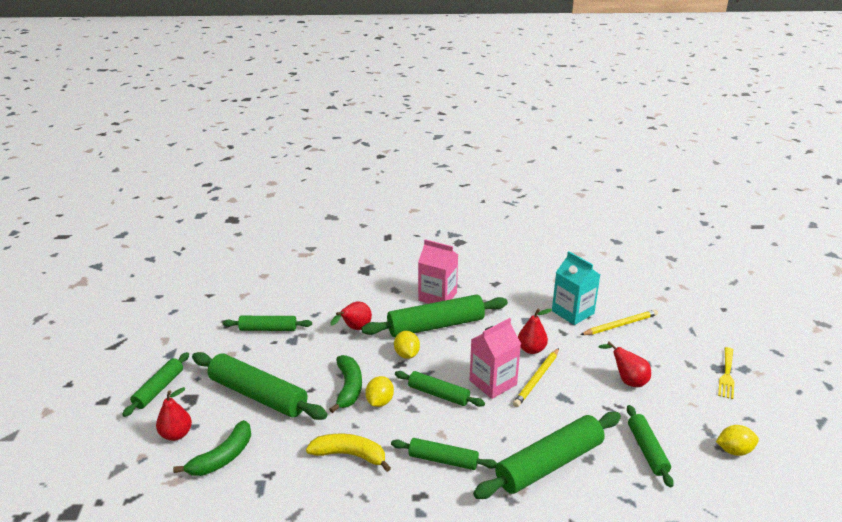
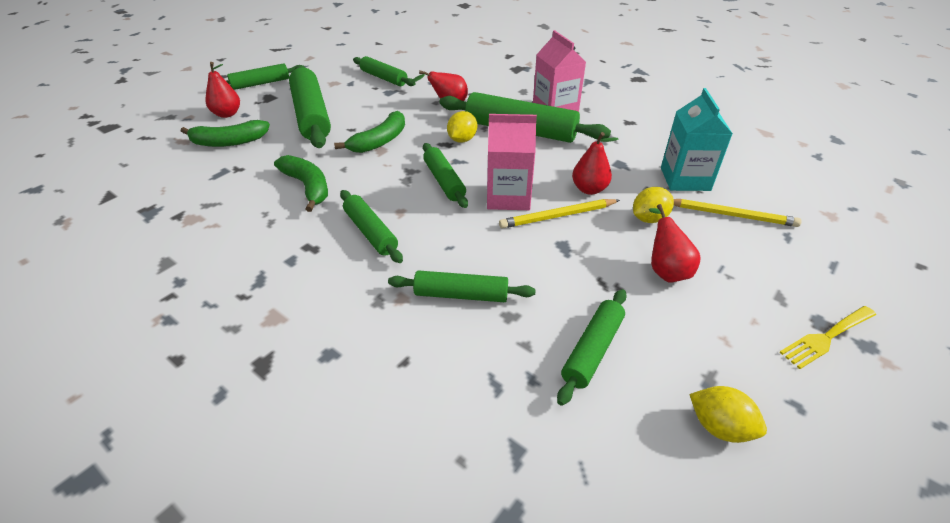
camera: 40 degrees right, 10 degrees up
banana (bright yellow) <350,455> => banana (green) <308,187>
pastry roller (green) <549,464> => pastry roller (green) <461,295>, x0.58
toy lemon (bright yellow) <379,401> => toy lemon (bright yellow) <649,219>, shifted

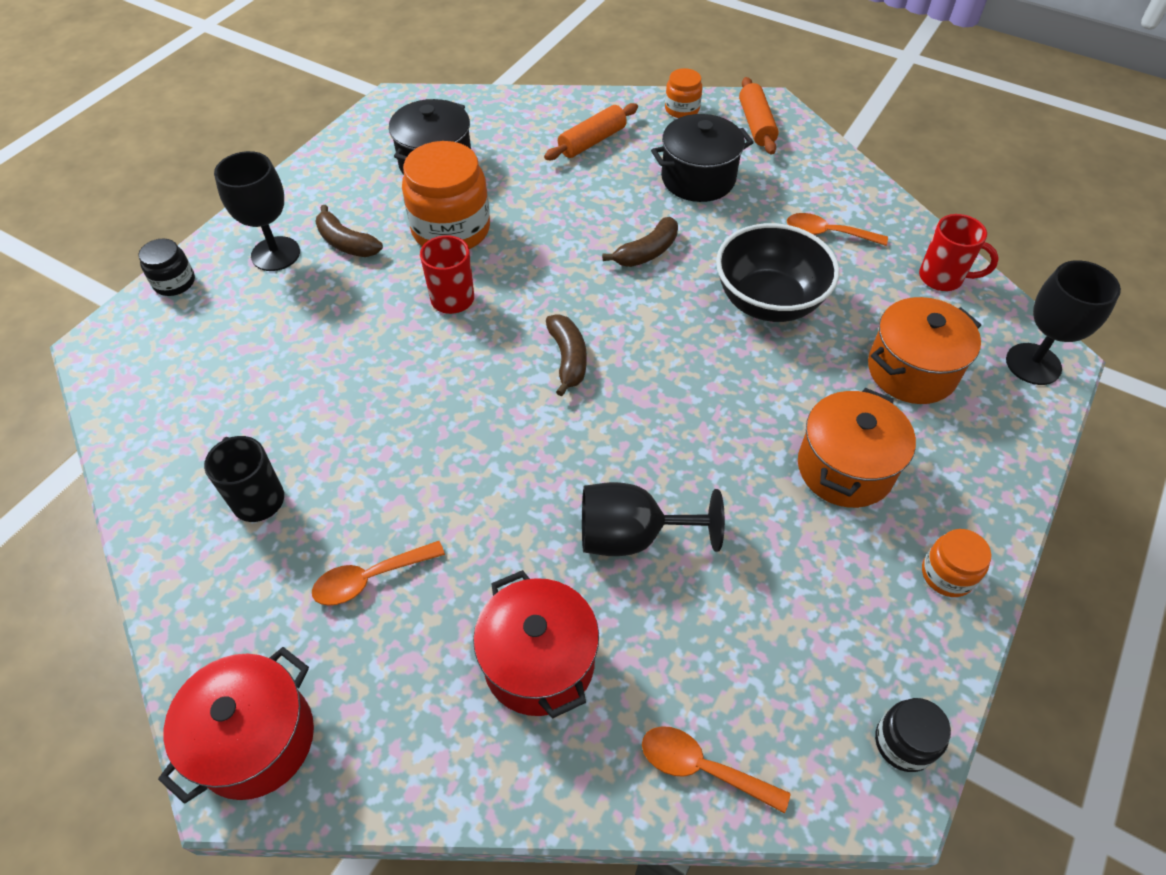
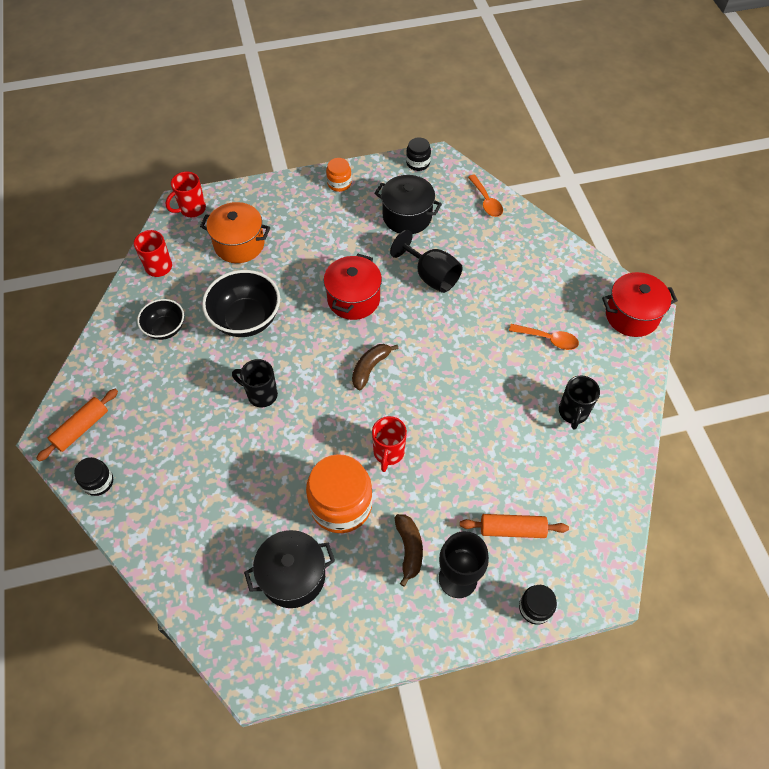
camera: 135 degrees left, 5 degrees up
preserve jar (bright orange) <682,109> => preserve jar (black) <98,482>
tablespoon (bright orange) <827,233> => bowl (black) <165,329>
wine glass (black) <1033,364> => coffee mug (crimson) <191,209>
banana (dark brown) <647,252> => coffee mug (black) <261,394>
cooking pot (crimson) <539,662> => cooking pot (crimson) <353,299>, shifted
cooking pot (black) <698,179> => cooking pot (black) <407,216>, shifted
pastry roller (bright orange) <592,141> => pastry roller (bright orange) <512,529>, shifted
cooking pot (bright orange) <845,468> => nothing

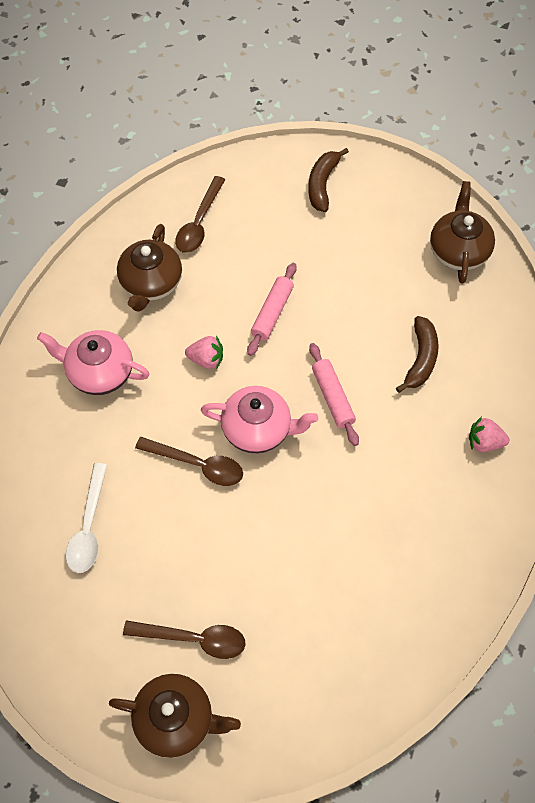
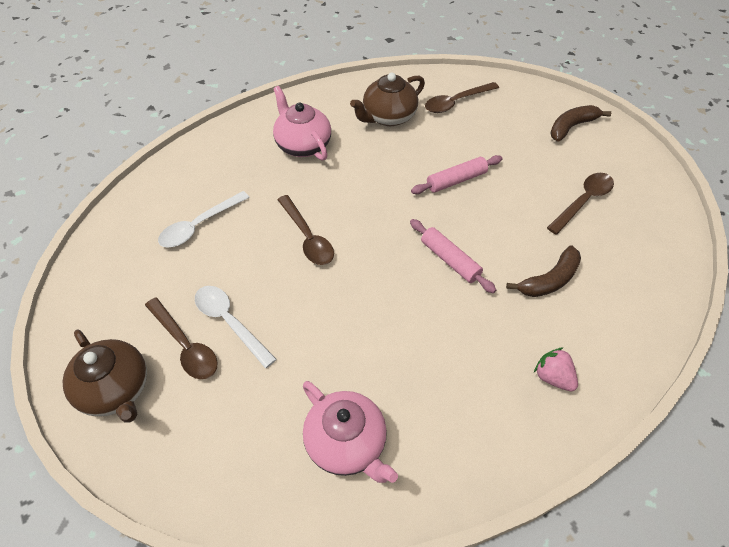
camera: 40 degrees right, 10 degrees down
nothing => tablespoon (white) <230,322>
tea pot (rosy) <258,429> => tea pot (rosy) <347,443>, shifted
pastry roller (rosy) <333,397> => pastry roller (rosy) <450,260>, 60 degrees counterclockwise
nothing => tablespoon (dark brown) <583,201>
toy strawberry (rosy) <206,359> => nothing
tea pot (dark brown) <458,251> => nothing

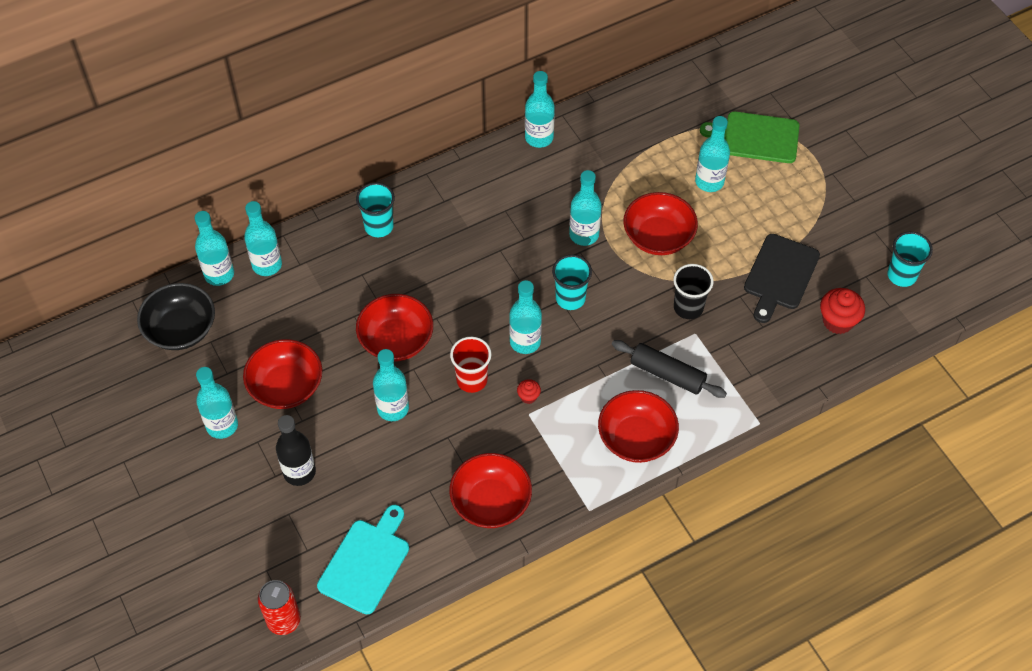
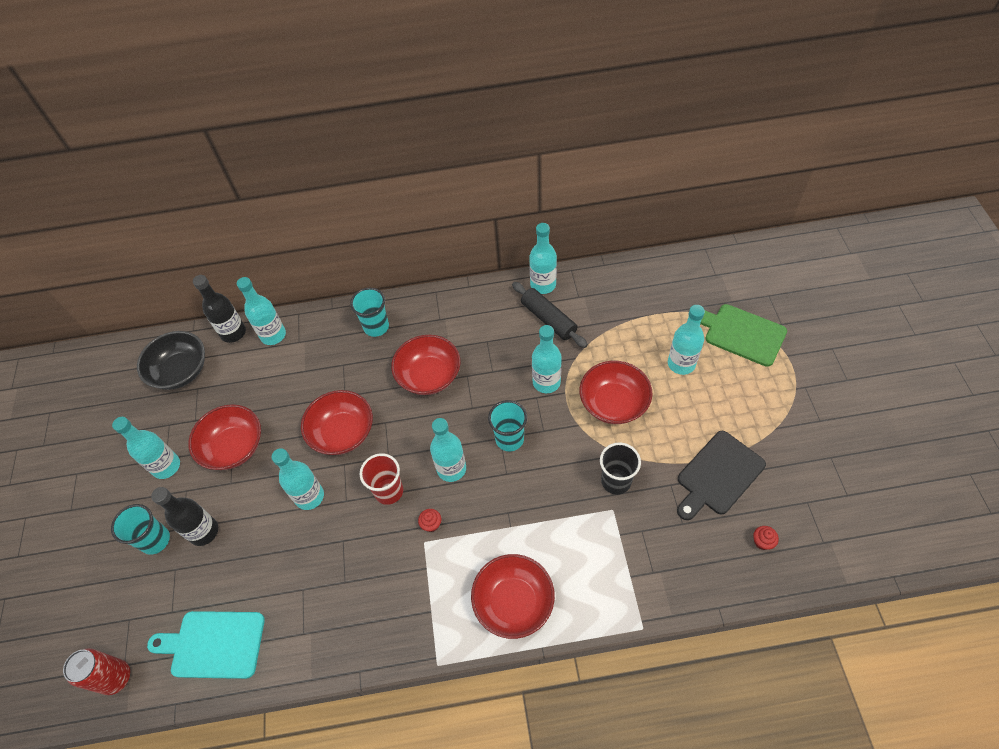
camera: 25 degrees right, 0 degrees up
cup (turquoise) <901,275> => cup (turquoise) <155,540>, shifted
bread board (turquoise) <366,562> => bread board (turquoise) <213,644>, 135 degrees counterclockwise
bottle (turquoise) <219,274> => bottle (black) <233,333>
bowl (crimson) <491,502> => bowl (crimson) <429,376>, shifted
pastry roller (black) <667,374> => pastry roller (black) <548,319>, shifted
muffin (crimson) <838,321> => muffin (crimson) <762,542>, x0.52

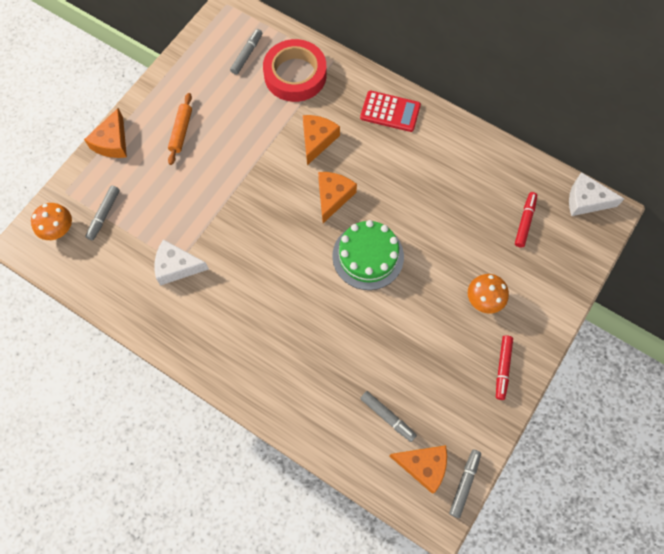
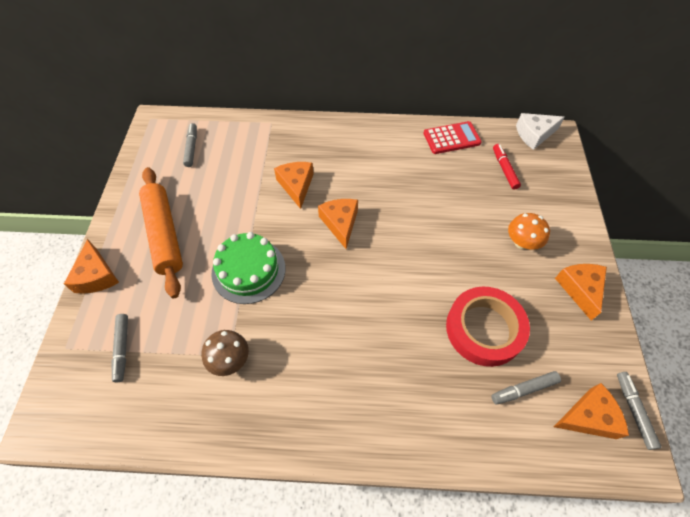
camera: 30 degrees left, 10 degrees down
pastry roller (bright orange) <181,131> => pastry roller (bright orange) <164,234>, x1.86
piece of cheese (white) <177,266> => toadstool (dark brown) <230,359>
gateau (green) <368,256> => gateau (green) <248,270>, shifted
pocket calculator (crimson) <390,112> => pocket calculator (crimson) <451,138>, shifted
roll of tape (crimson) <295,75> => roll of tape (crimson) <484,329>, shifted
marker pen (ash-grey) <387,417> => marker pen (ash-grey) <524,389>, 150 degrees clockwise
marker pen (crimson) <502,368> => piece of cheese (bright orange) <580,289>
toadstool (bright orange) <58,229> => nothing

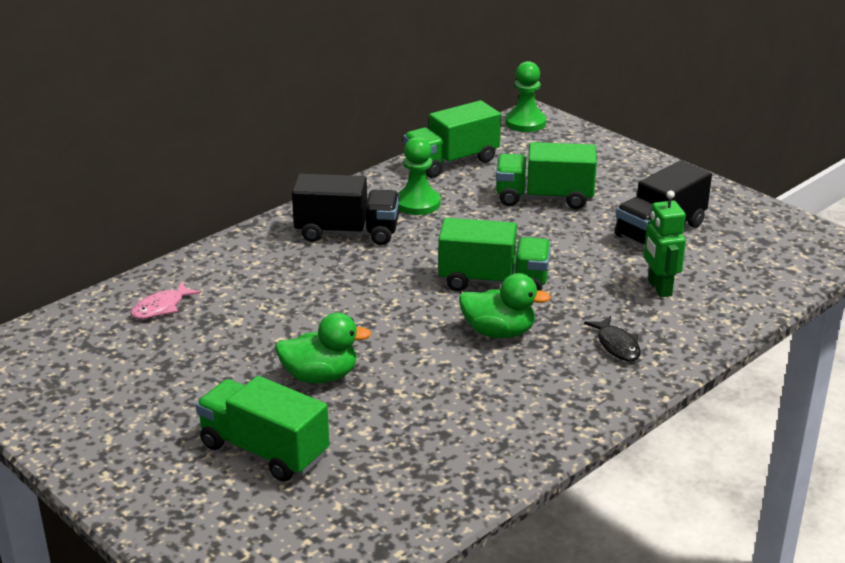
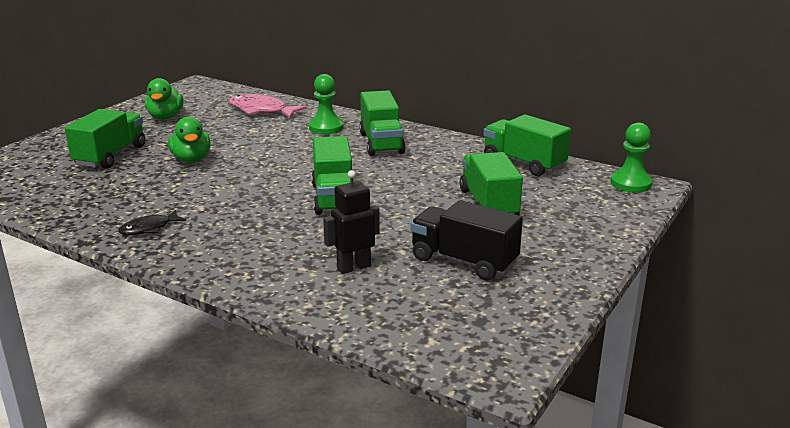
camera: 75 degrees right, 5 degrees down
fish (black) <617,345> => fish (black) <149,228>, shifted
duck (green) <499,332> => duck (green) <165,117>, shifted
fish (rosy) <161,307> => fish (rosy) <261,110>, x1.69
game pawn (green) <417,203> => game pawn (green) <326,128>, shifted
robot figure (green) <659,288> => robot figure (black) <353,267>
toy truck (black) <347,233> => toy truck (green) <381,143>

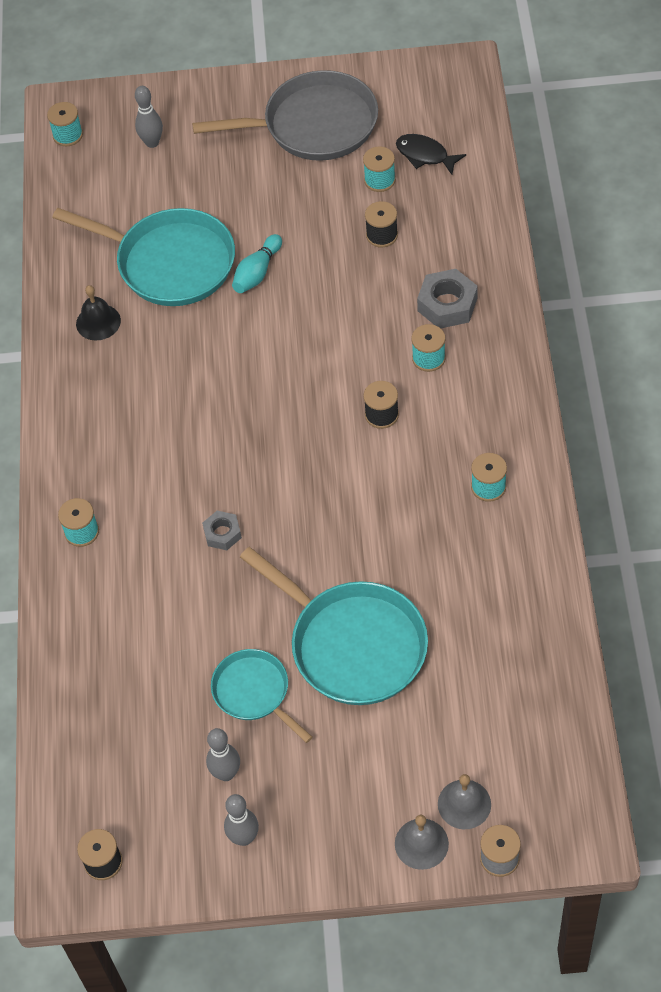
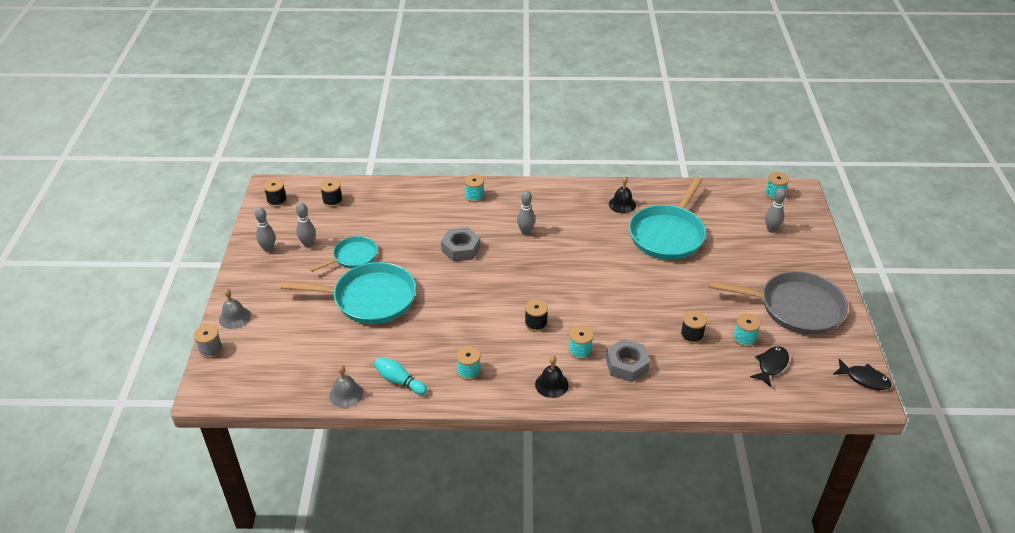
camera: 90 degrees right, 15 degrees down
skillet (turquoise) <353,645> => skillet (turquoise) <370,298>, 135 degrees counterclockwise
nothing => reel of thread (black) <332,201>
school bell (ash-grey) <464,804> => school bell (ash-grey) <346,394>, shifted
tenpin (turquoise) <257,272> => tenpin (turquoise) <399,381>, shifted
hex nut (ash-grey) <222,533> => hex nut (ash-grey) <461,249>, x1.65
nothing => tenpin (ash-grey) <525,232>
nothing => school bell (black) <551,384>
skillet (ash-grey) <314,125> => skillet (ash-grey) <796,307>, 75 degrees counterclockwise
nothing => fish (black) <864,379>

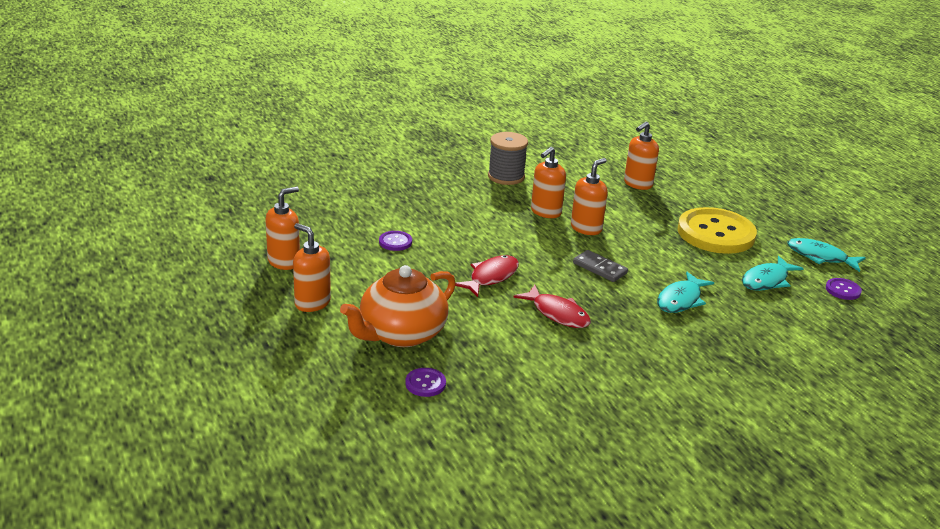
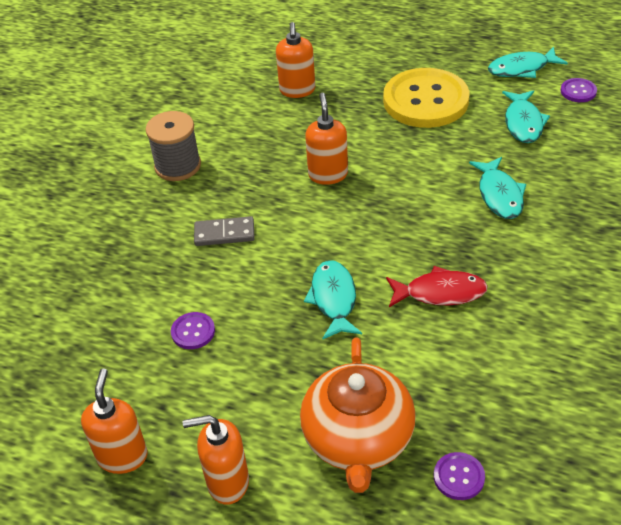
camera: 40 degrees left, 15 degrees up
domino tile (ash-grey) <600,268> => domino tile (ash-grey) <224,233>, shifted
fish (crimson) <491,277> => fish (turquoise) <333,299>
soap dispenser (bright orange) <545,212> => nothing

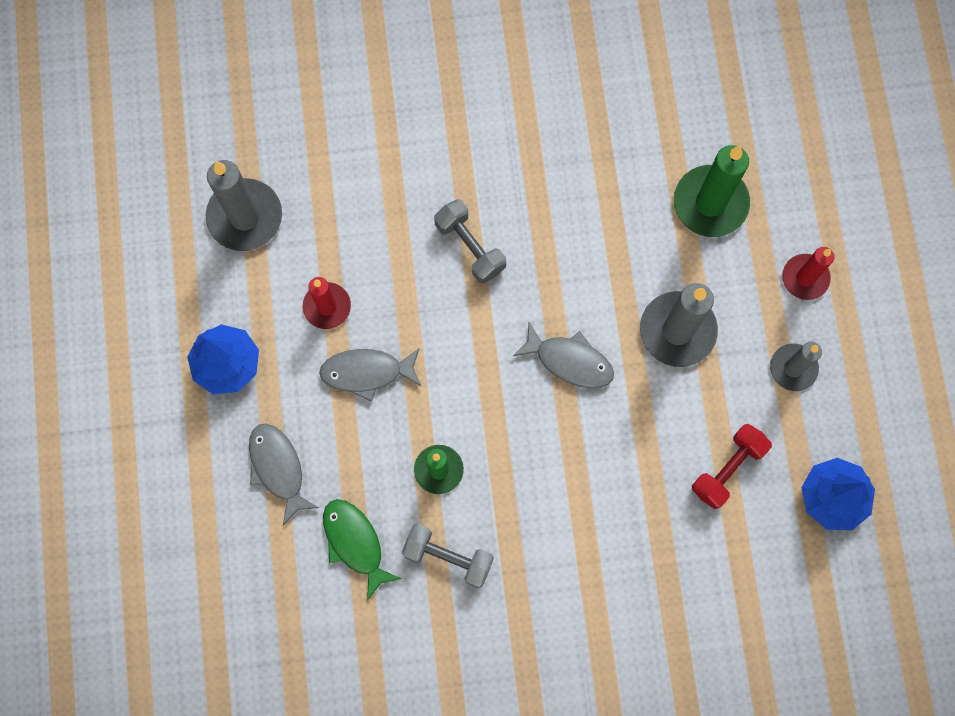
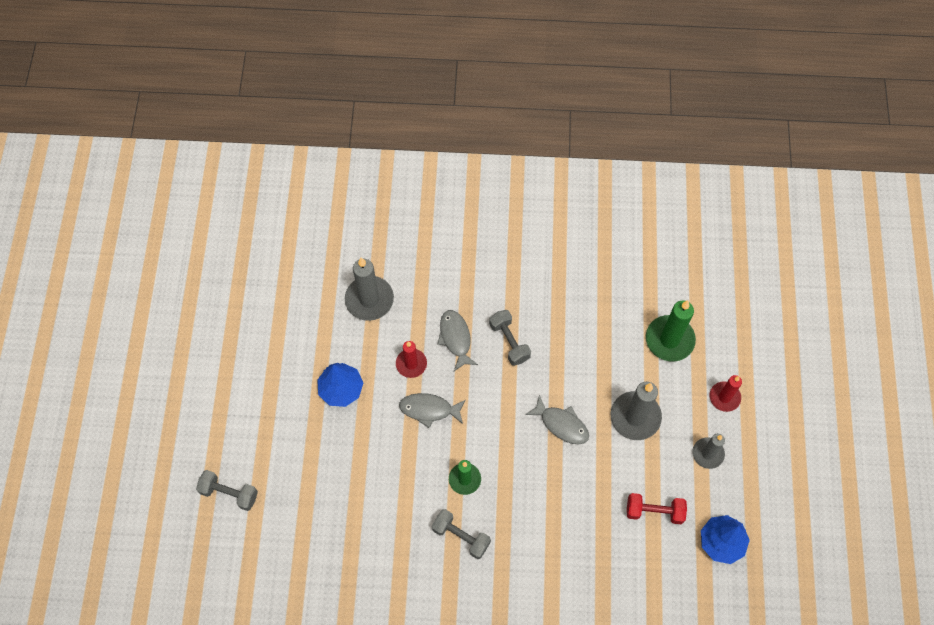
camera: 10 degrees right, 10 degrees down
nothing => free weight (ash-grey) <229,493>
fish (ash-grey) <278,468> => fish (ash-grey) <455,338>, shifted
free weight (crimson) <727,469> => free weight (crimson) <654,511>, 45 degrees clockwise
fish (green) <355,543> => nothing

